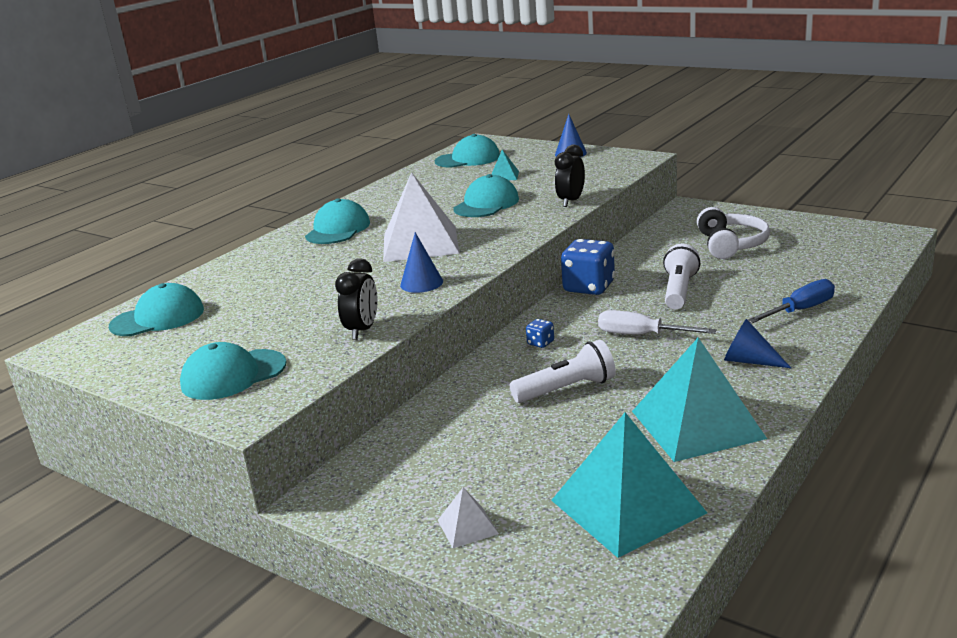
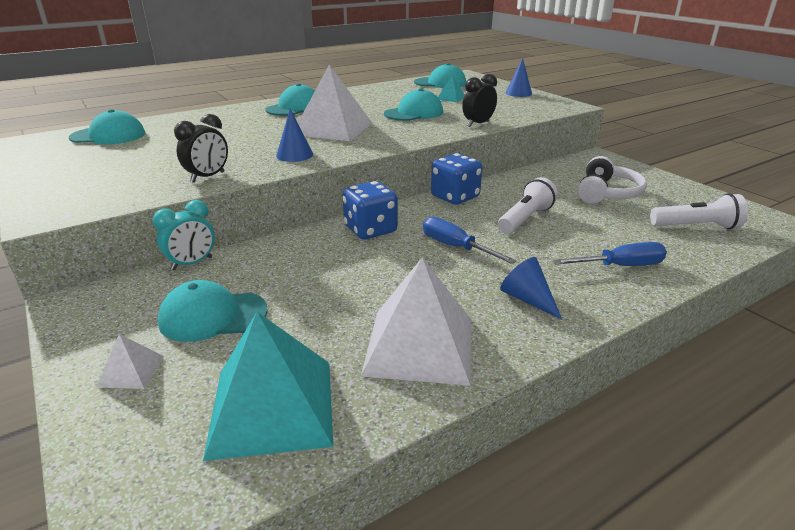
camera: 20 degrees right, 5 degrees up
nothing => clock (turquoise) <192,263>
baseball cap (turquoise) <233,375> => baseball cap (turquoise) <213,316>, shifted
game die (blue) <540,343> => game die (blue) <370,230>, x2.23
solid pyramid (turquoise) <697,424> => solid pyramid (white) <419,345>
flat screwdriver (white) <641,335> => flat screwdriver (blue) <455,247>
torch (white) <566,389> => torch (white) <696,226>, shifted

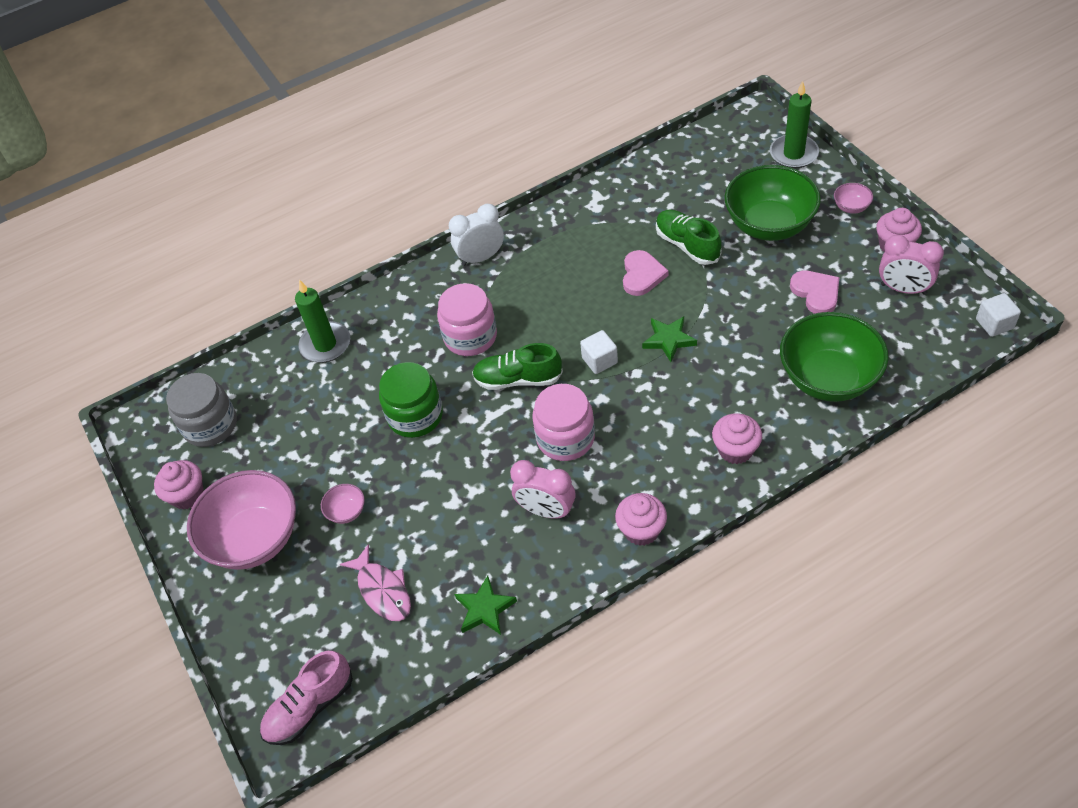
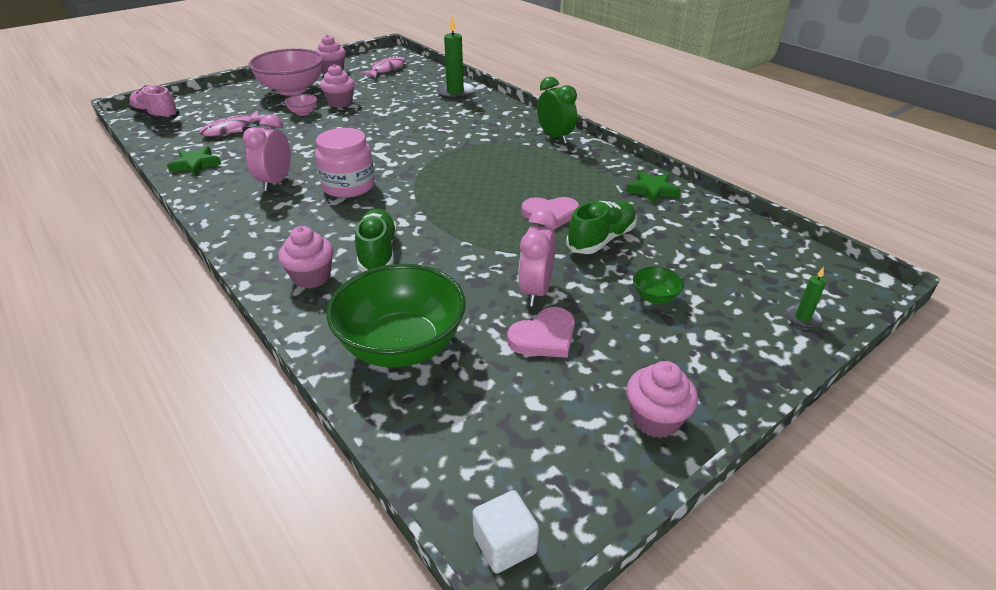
camera: 75 degrees right, 15 degrees down
muffin (rosy) <641,530> => muffin (rosy) <340,103>, shifted
lace-up shoe (green) <518,379> => lace-up shoe (green) <378,253>, shifted
preserve jar (ash-grey) <210,425> => fish (rosy) <387,69>
clock (rosy) <903,289> => clock (rosy) <536,291>, shifted
clock (white) <481,258> => clock (green) <555,137>
five-pointed star (green) <668,340> => five-pointed star (green) <652,190>, shifted
bowl (green) <769,225> => bowl (green) <655,297>, x0.41
pillar candle (green) <793,154> => pillar candle (green) <802,318>, x0.50
preserve jar (green) <415,416> => nothing
preserve jar (rosy) <470,336> => nothing
cube (white) <599,360> => nothing
bowl (rosy) <851,207> => nothing

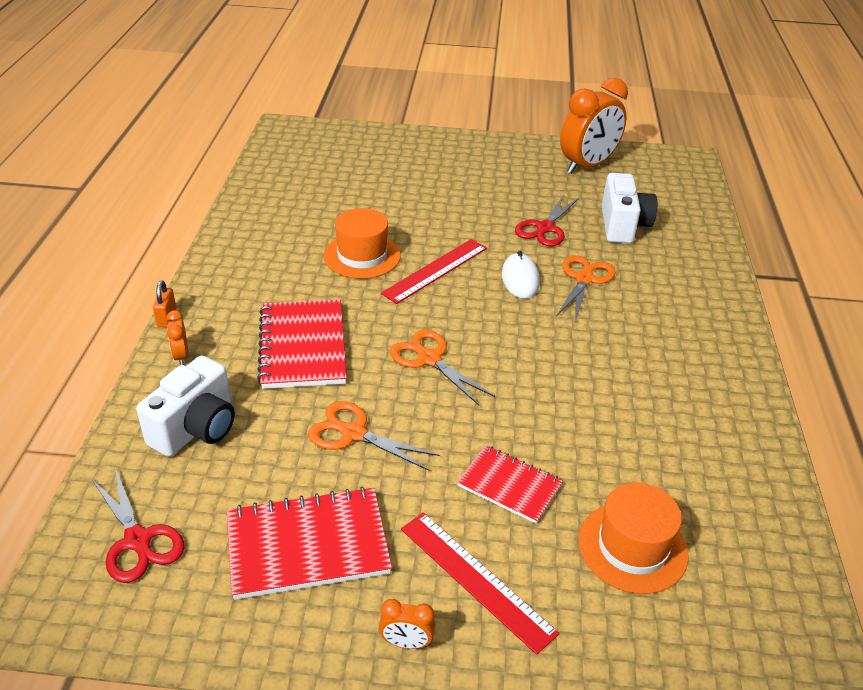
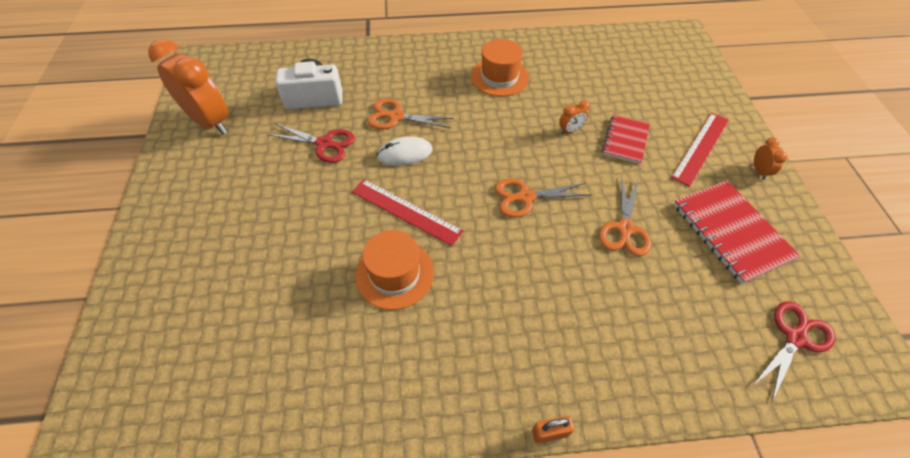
camera: 100 degrees left, 15 degrees up
tall hat (bright orange) <632,547> => tall hat (bright orange) <499,77>, shifted
scissors (bright orange) <429,359> => scissors (bright orange) <525,197>, 45 degrees clockwise
clock (bright orange) <181,356> => clock (bright orange) <570,130>, shifted
compact camera (white) <196,428> => nothing
notebook (crimson) <303,346> => nothing

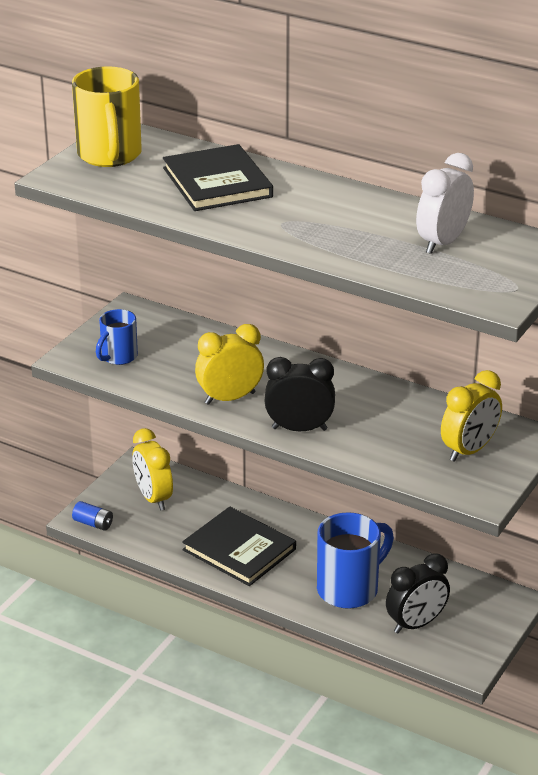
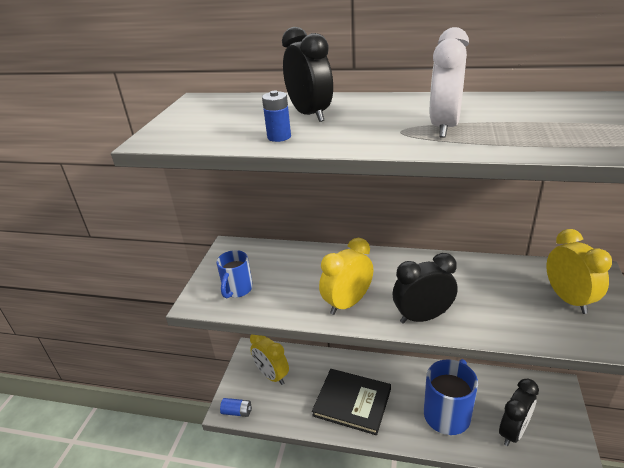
camera: 15 degrees left, 0 degrees up
nothing => AA battery (blue) <279,137>
hardback (black) <217,182> => clock (black) <310,115>
clock (white) <442,243> => clock (white) <444,127>, shifted
clock (bright yellow) <469,450> => clock (bright yellow) <568,299>, 45 degrees counterclockwise
coffee mug (bright yellow) <109,156> => nothing

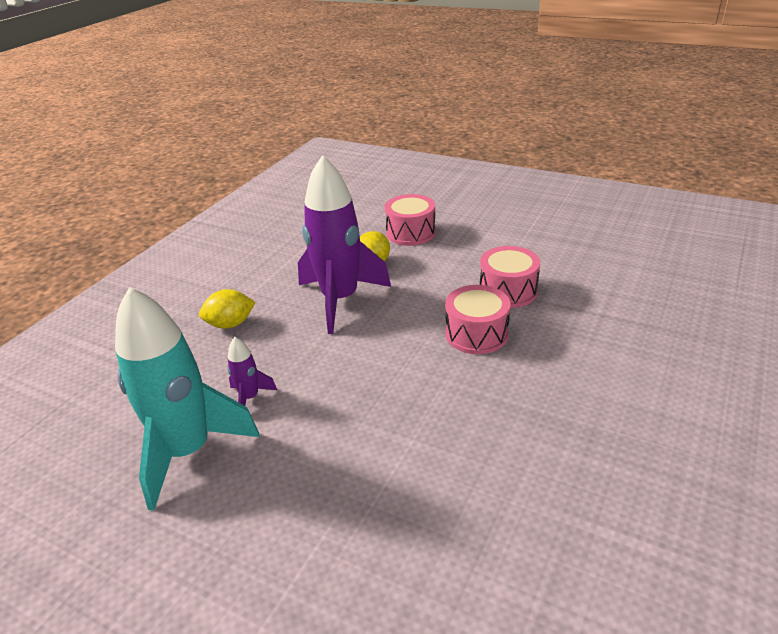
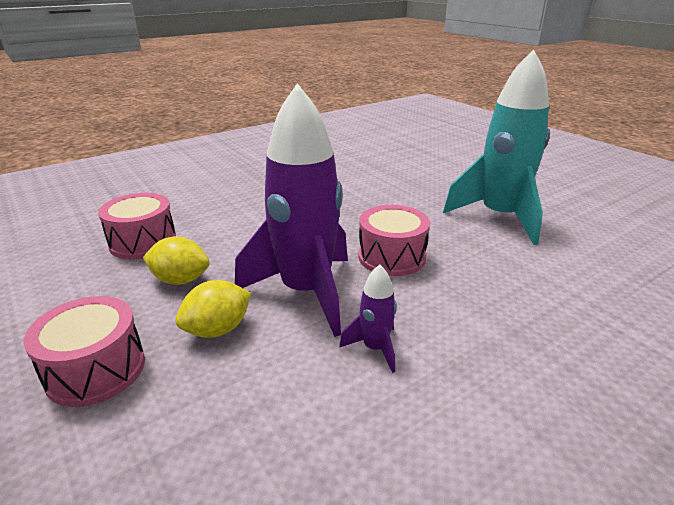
camera: 155 degrees left, 5 degrees down
toy lemon (bright yellow) <230,324> => toy lemon (bright yellow) <180,280>, shifted
rocket (violet) <250,398> => rocket (violet) <375,348>, shifted
toy drum (rosy) <476,334> => toy drum (rosy) <391,257>, shifted

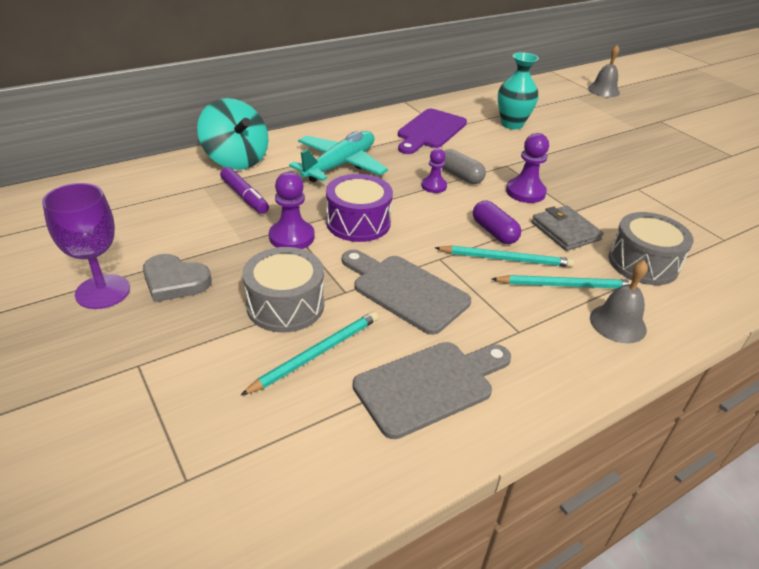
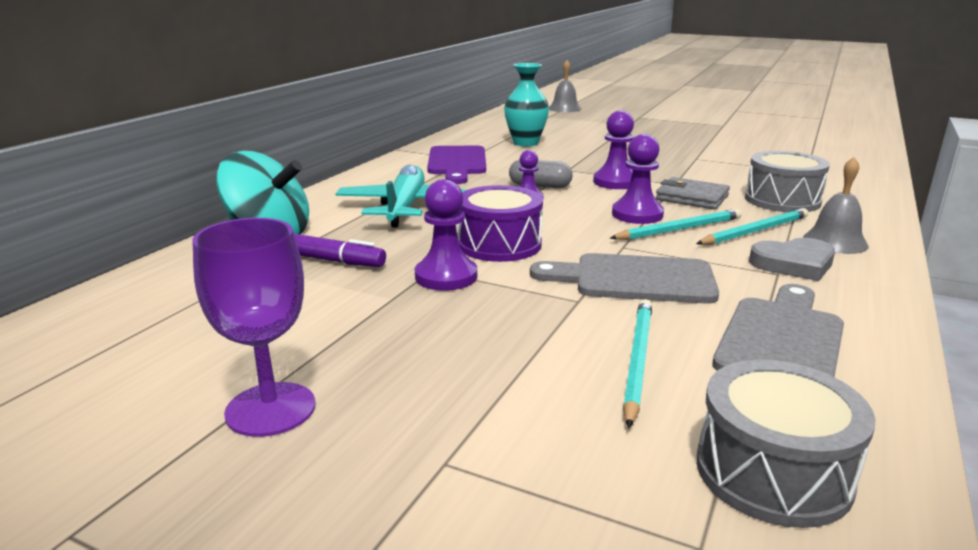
camera: 30 degrees left, 15 degrees down
pill shape (violet) <494,232> => game pawn (violet) <637,214>
toy drum (ash-grey) <285,305> => toy drum (ash-grey) <773,472>, shifted
heart (ash-grey) <175,281> => heart (ash-grey) <793,264>, shifted

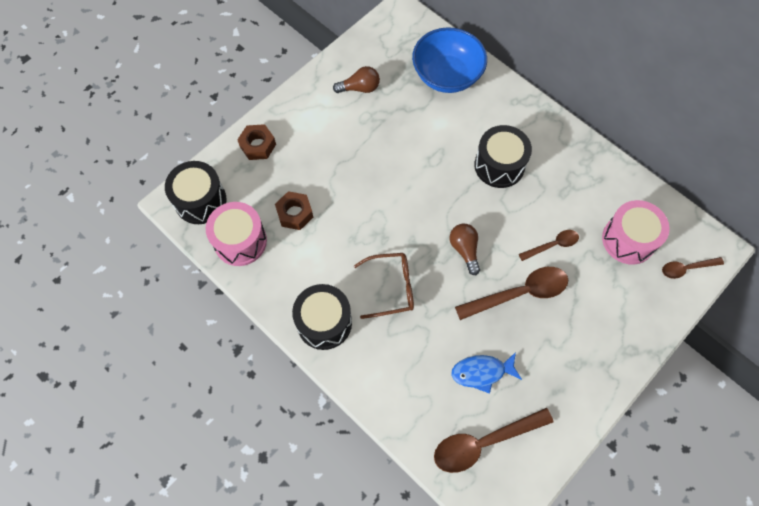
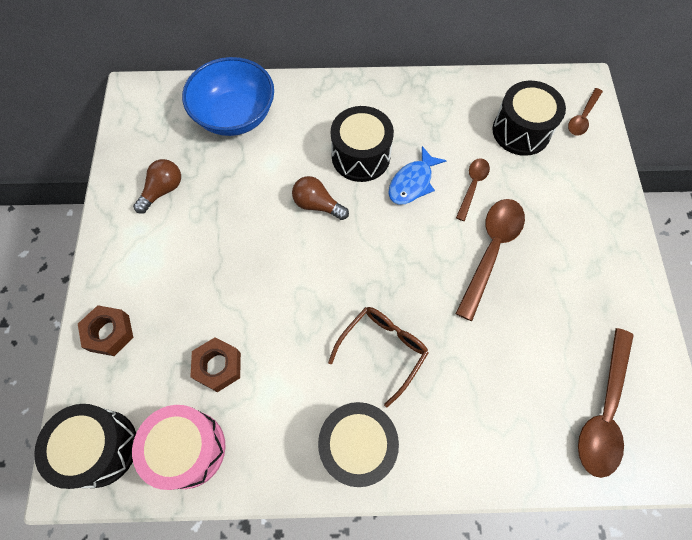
camera: 45 degrees left, 0 degrees up
bulb (dark brown) <464,250> => bulb (dark brown) <317,205>, shifted
fish (blue) <482,372> => fish (blue) <412,182>, shifted
toy drum (rosy) <628,240> => toy drum (black) <521,131>

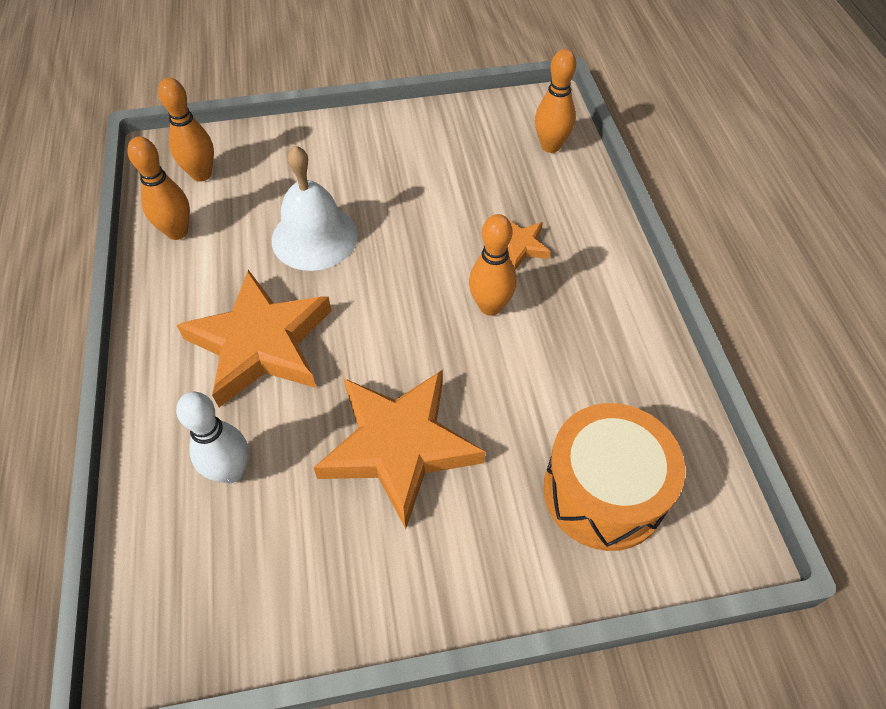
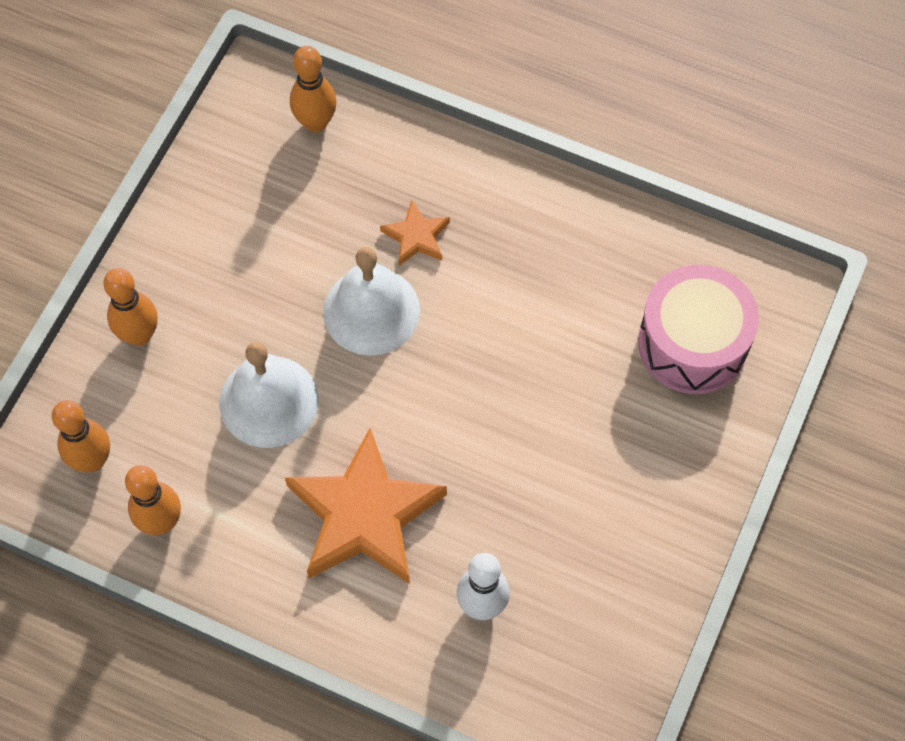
camera: 55 degrees left, 10 degrees up
tenpin (bright orange) <490,306> => tenpin (bright orange) <139,335>, shifted
nothing => school bell (white) <371,311>
toy drum (bright orange) <603,491> => toy drum (rosy) <692,343>
five-pointed star (bright orange) <399,446> => nothing

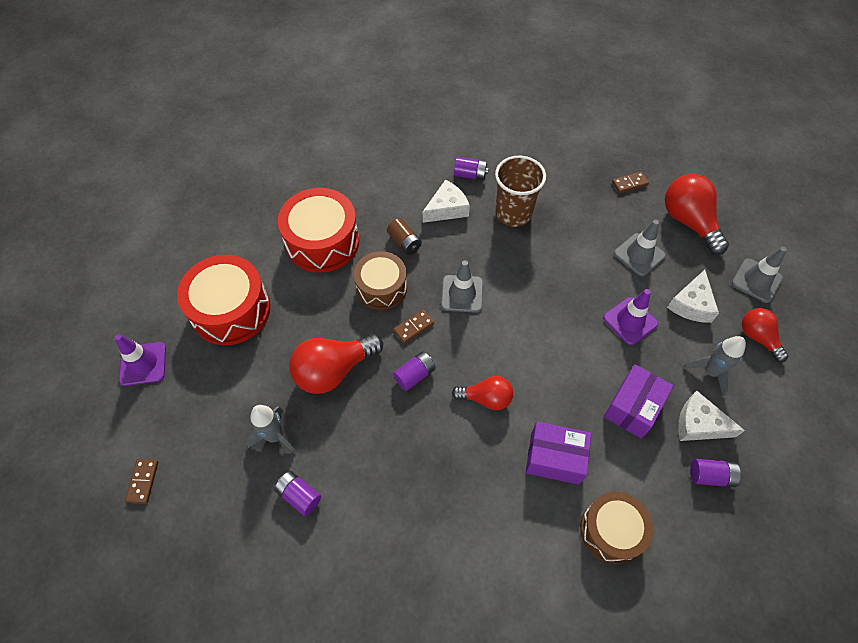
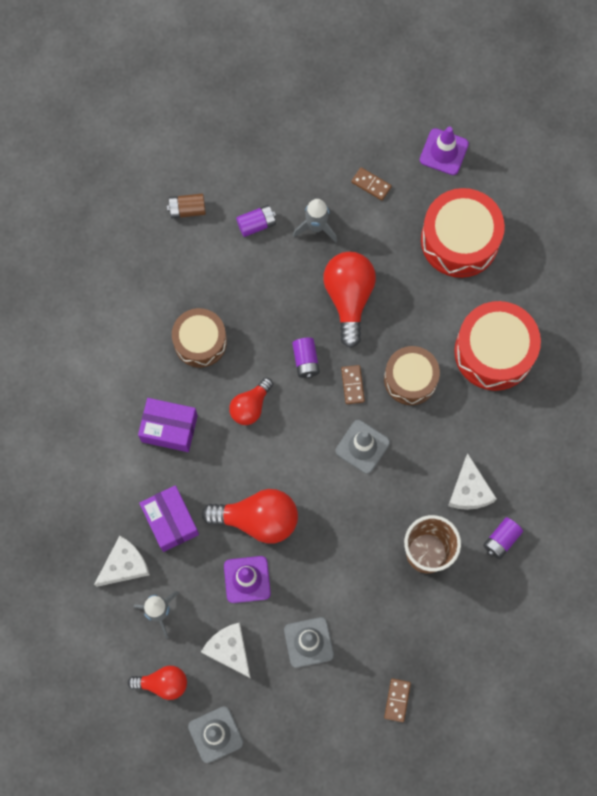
camera: 120 degrees right, 15 degrees up
package (violet) <554,458> => package (violet) <169,428>, 60 degrees clockwise
AA battery (dark brown) <404,242> => AA battery (dark brown) <187,209>, shifted
toy drum (dark brown) <611,531> => toy drum (dark brown) <200,341>, shifted
bulb (crimson) <688,222> => bulb (crimson) <258,519>, shifted
domino tile (dark brown) <143,481> => domino tile (dark brown) <371,184>, shifted
AA battery (violet) <710,476> => nothing

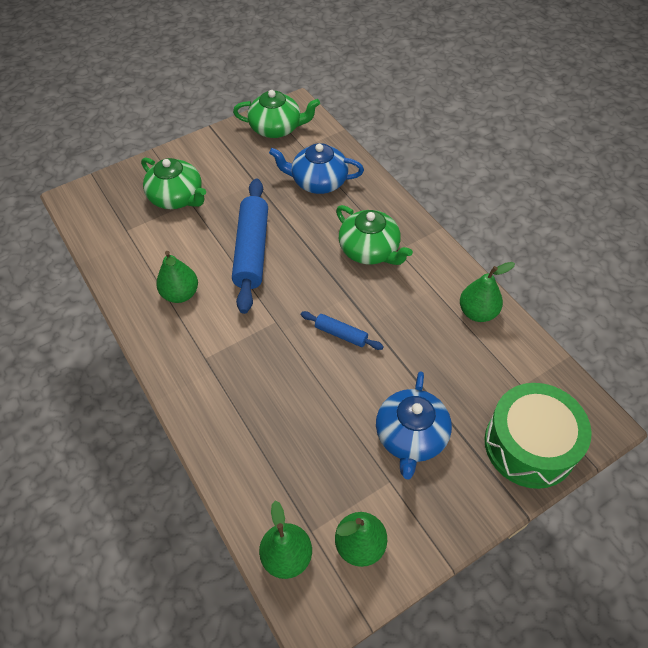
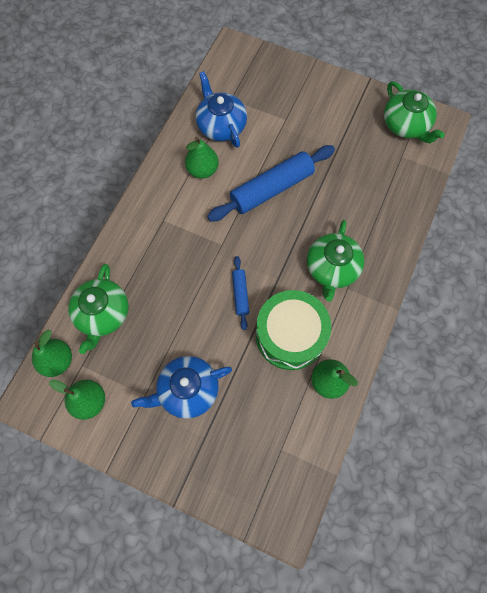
camera: 55 degrees right, 15 degrees up
tea pot (green) <177,197> => tea pot (green) <102,314>, shifted
tea pot (blue) <318,182> => tea pot (blue) <221,125>, shifted
toy drum (green) <529,445> => toy drum (green) <290,335>, shifted

